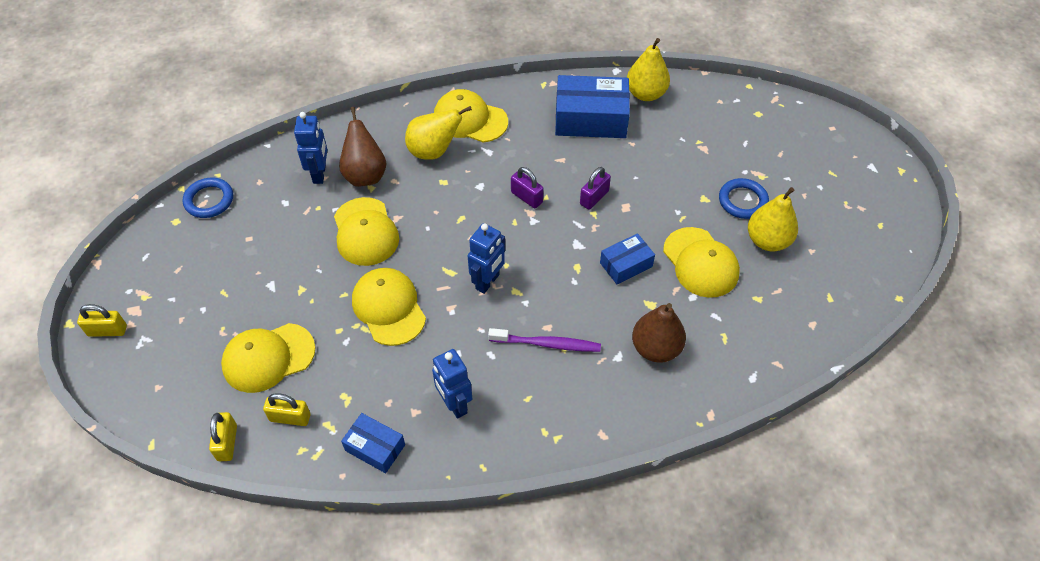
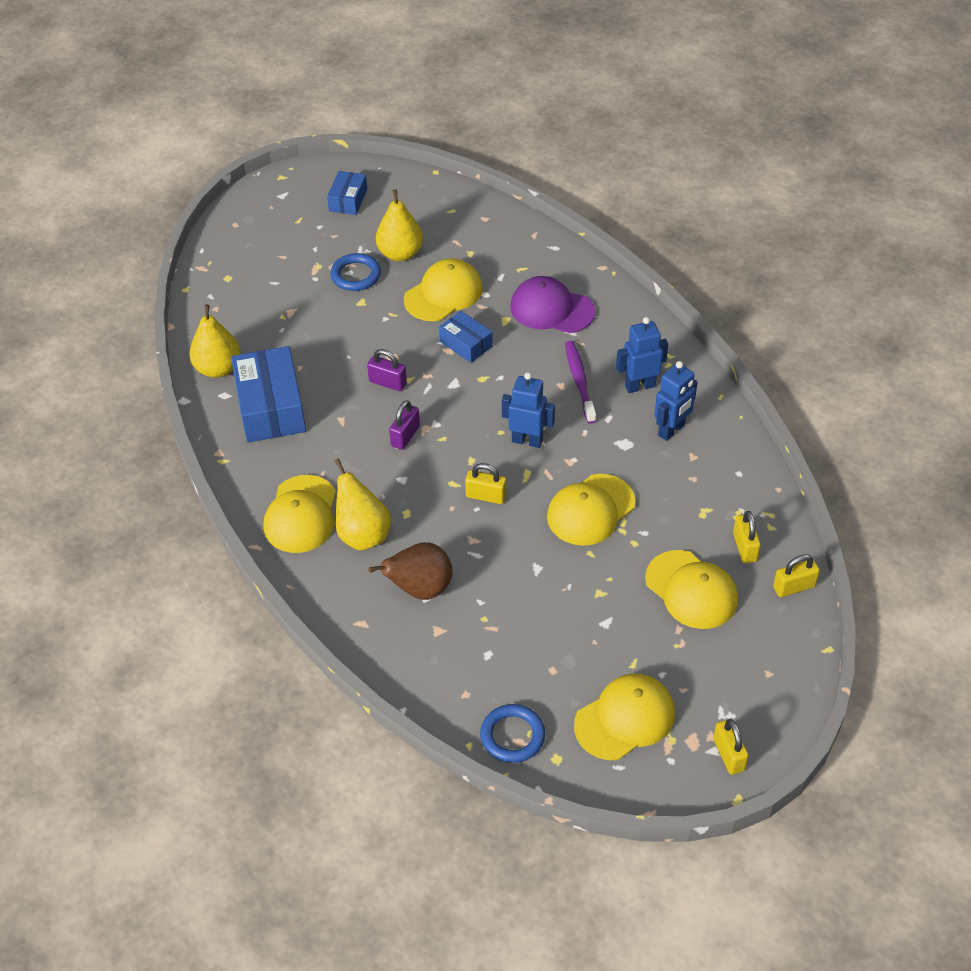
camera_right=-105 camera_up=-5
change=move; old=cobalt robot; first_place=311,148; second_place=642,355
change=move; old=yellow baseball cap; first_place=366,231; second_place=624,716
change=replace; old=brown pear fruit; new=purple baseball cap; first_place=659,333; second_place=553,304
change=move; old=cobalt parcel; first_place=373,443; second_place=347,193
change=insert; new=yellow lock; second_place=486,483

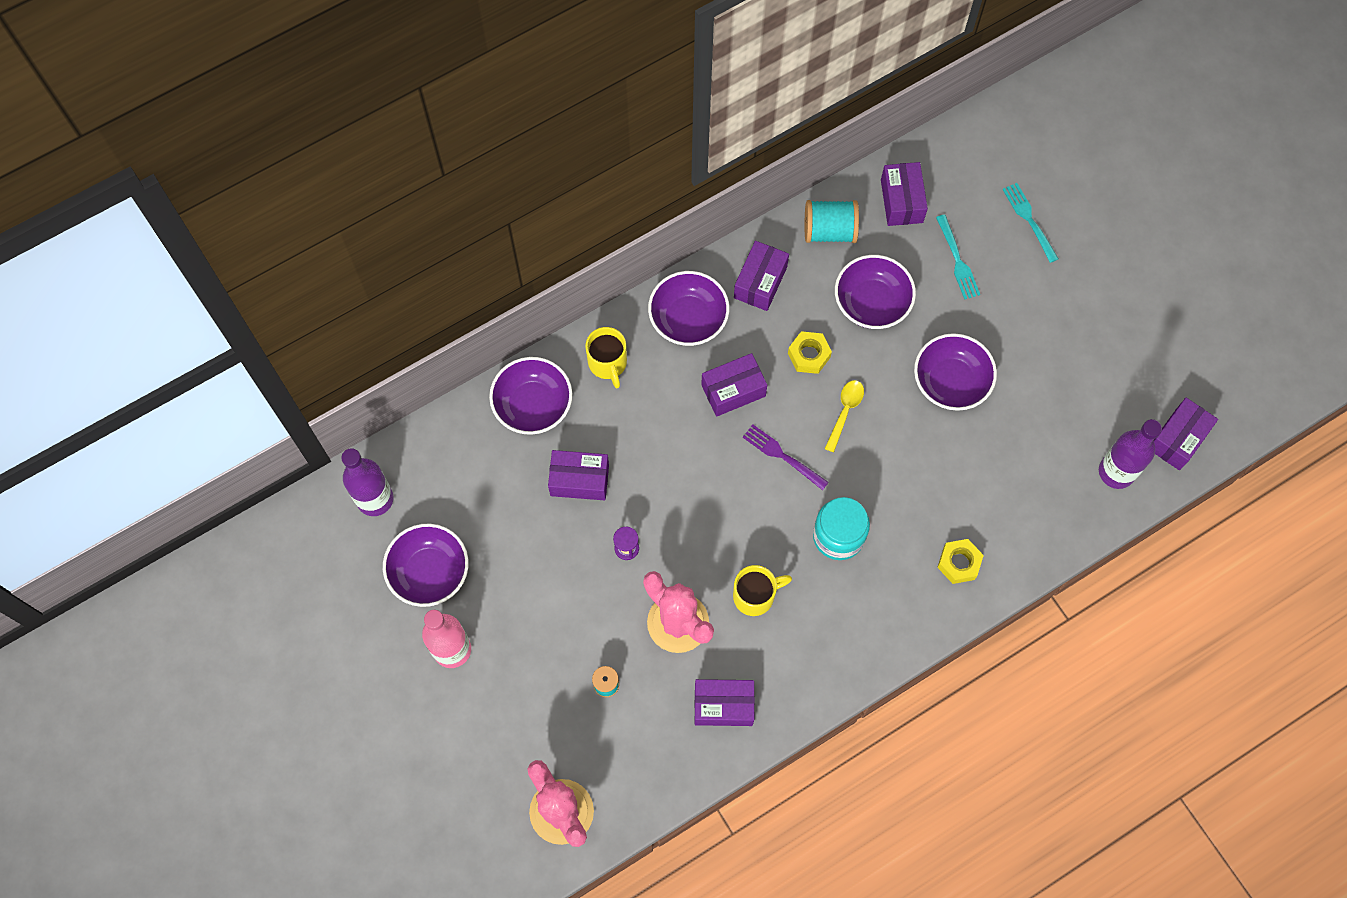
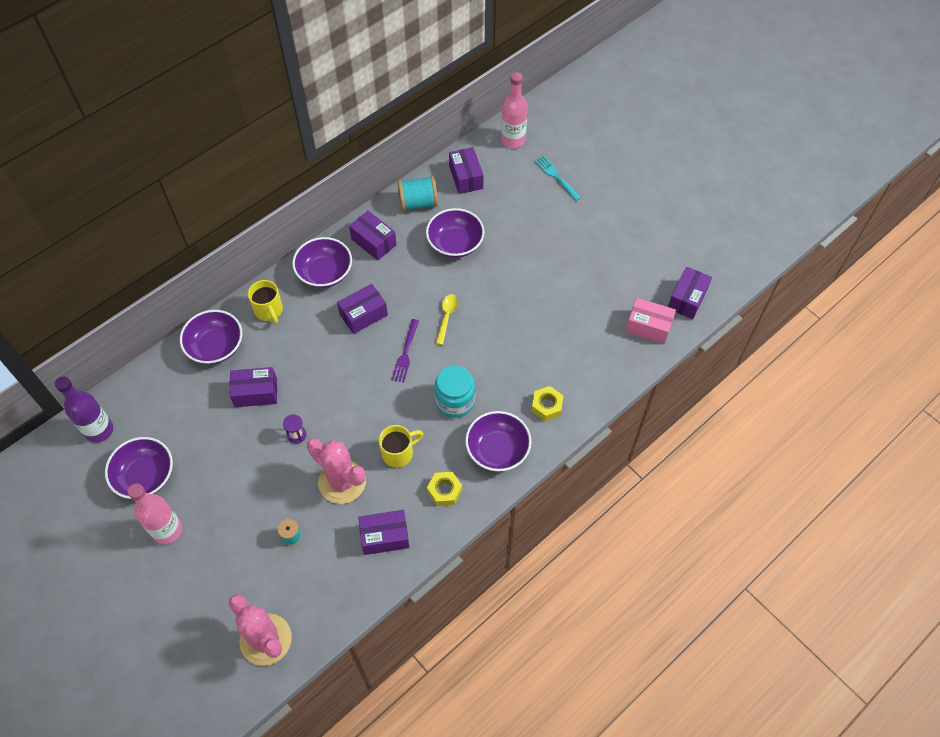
camera_right=-10 camera_up=-10
change=delete; old=turquoise dinner fork; first_place=958,257
change=rotate; old=purple parcel; first_place=761,276; second_place=373,235; degrees=-60
change=move; old=yellow hex nut; first_place=810,352; second_place=444,489
change=move; old=purple serving bowl; first_place=955,372; second_place=498,441
change=replace; old=purple flask; new=rose-pink parcel; first_place=1130,454; second_place=651,321
change=rotate; old=purple dinner fork; first_place=786,457; second_place=405,351; degrees=-105
change=insert; new=rose-pink flask; second_place=514,110

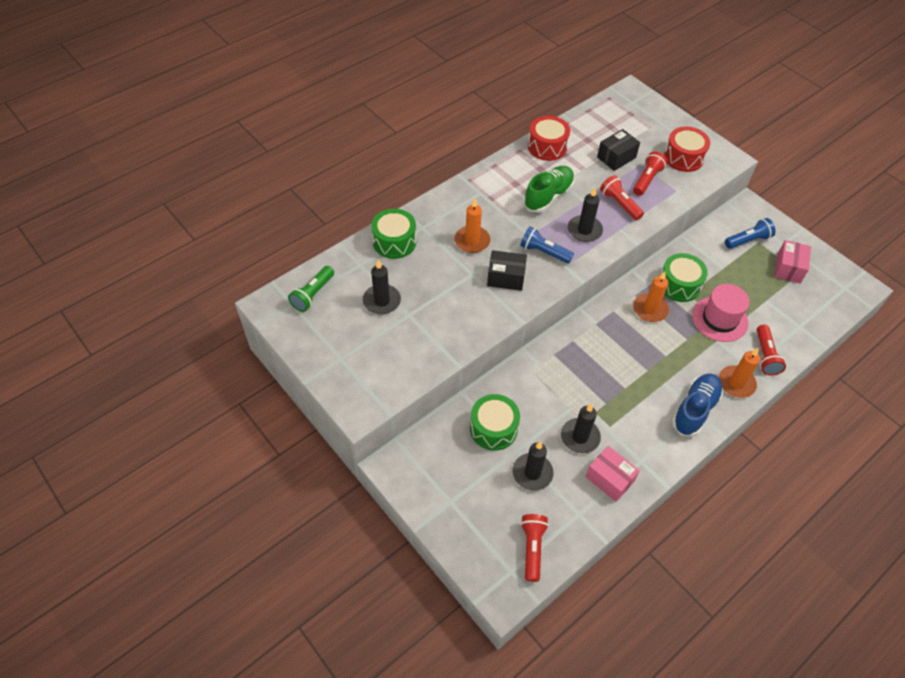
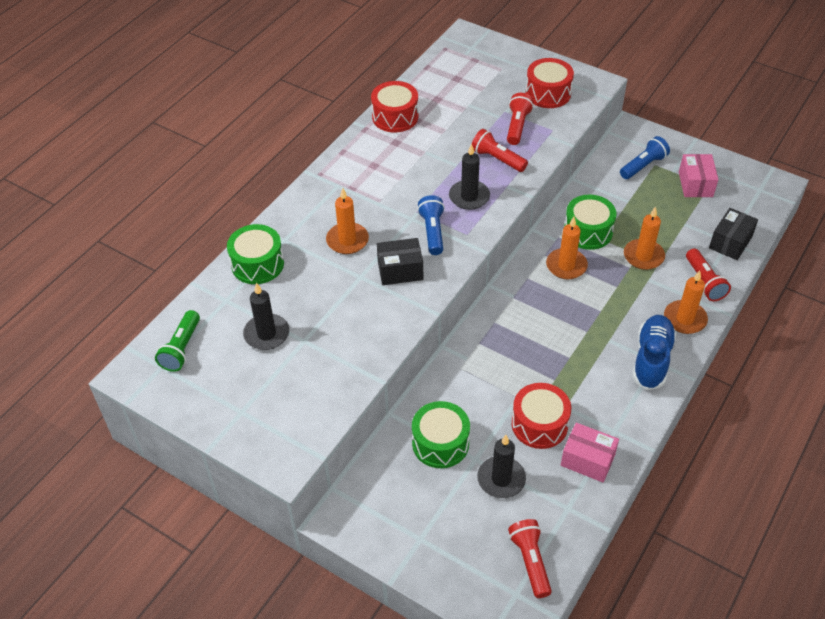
camera_right=-15 camera_up=-5
change=move; old=jet-black parcel; first_place=618,150; second_place=733,234
change=delete; old=leaf-green lace-up shoe; first_place=549,189
change=rotate; old=cobalt torch; first_place=547,245; second_place=431,225; degrees=75
change=replace; old=rose-pink hat; new=bright orange candle; first_place=721,313; second_place=644,238
change=replace; old=jet-black candle; new=crimson toy drum; first_place=581,428; second_place=541,416

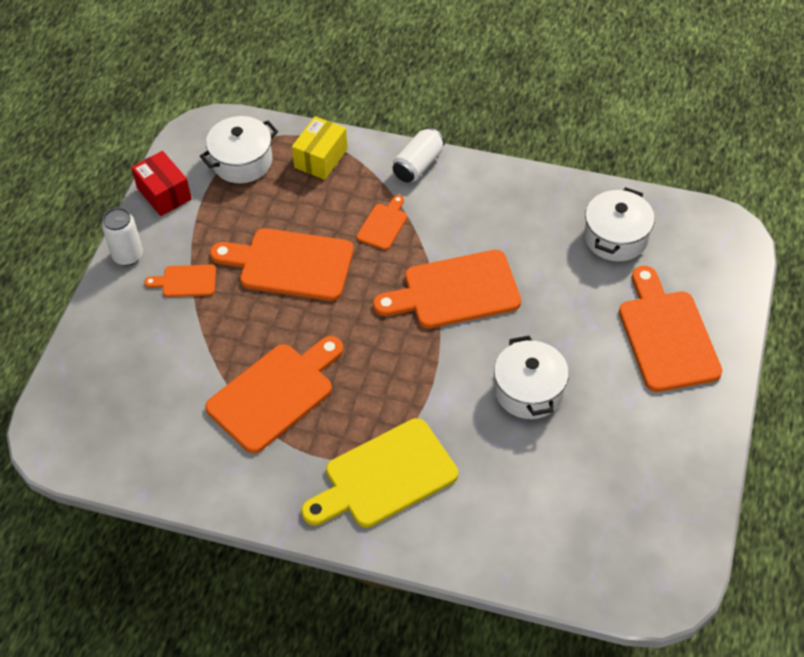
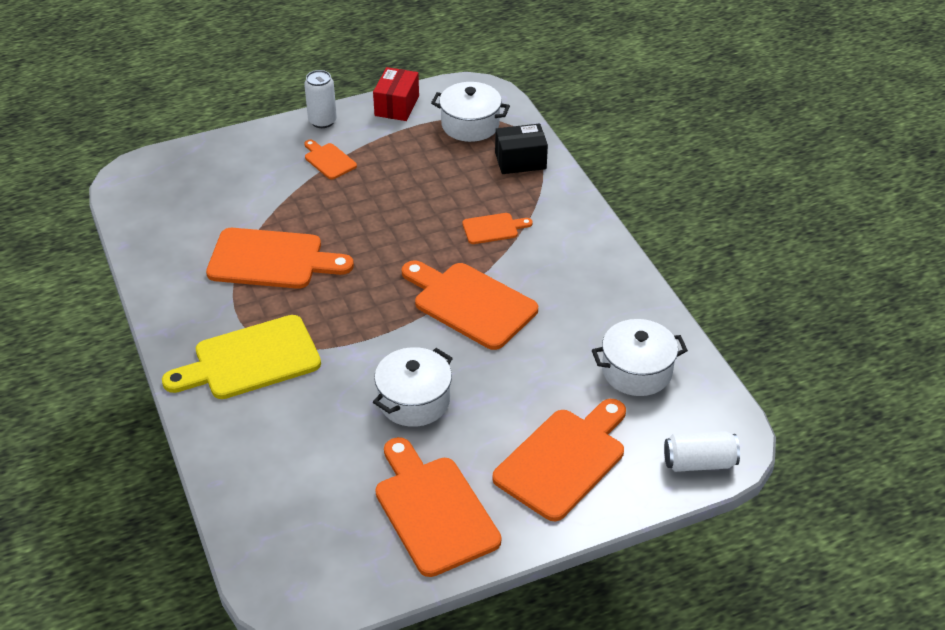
camera_right=50 camera_up=-10
change=recolor; old=yellow parcel; new=jet-black parcel; first_place=320,148; second_place=521,148
change=move; old=pure white soda can; first_place=419,155; second_place=702,451
change=move; old=bright orange bread board; first_place=282,264; second_place=438,507
change=rotate; old=yellow bread board; first_place=379,473; second_place=241,357; degrees=-45

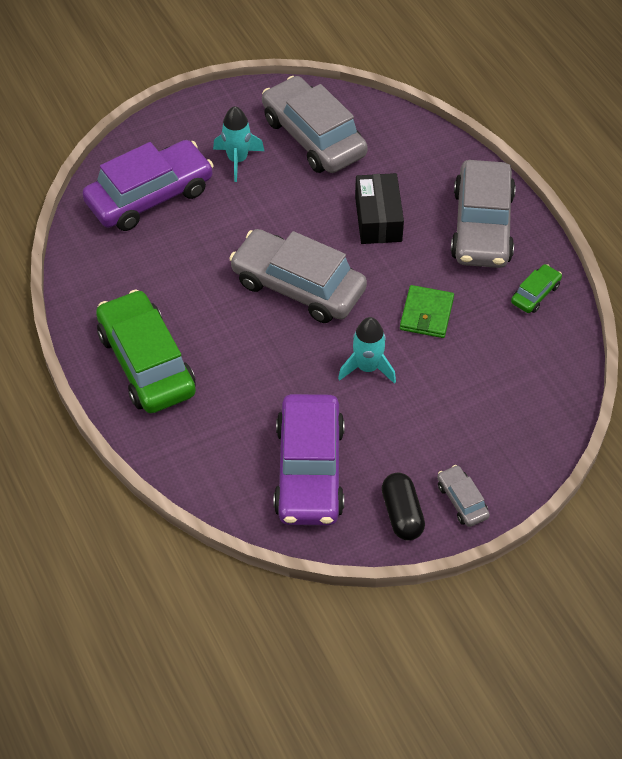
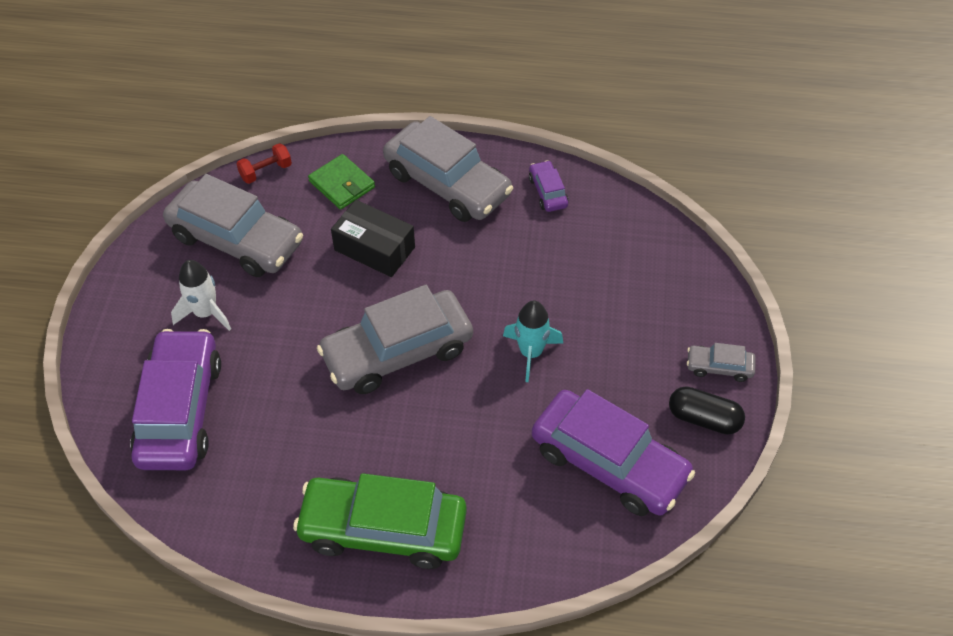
camera_right=-55 camera_up=0
change=rotate; old=grey car; first_place=315,124; second_place=233,225; degrees=-150
change=recolor; old=turquoise toy rocket; new=pure white toy rocket; first_place=238,144; second_place=201,295
change=recolor; old=leaf-green car; new=purple car; first_place=536,288; second_place=549,186
change=move; old=leaf-green wallet; first_place=427,311; second_place=341,182
change=insert; new=crimson hand weight; second_place=264,163

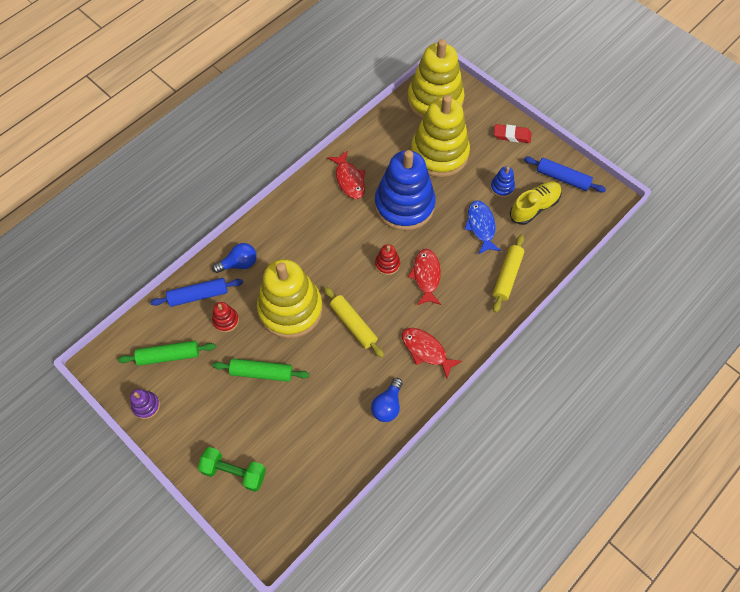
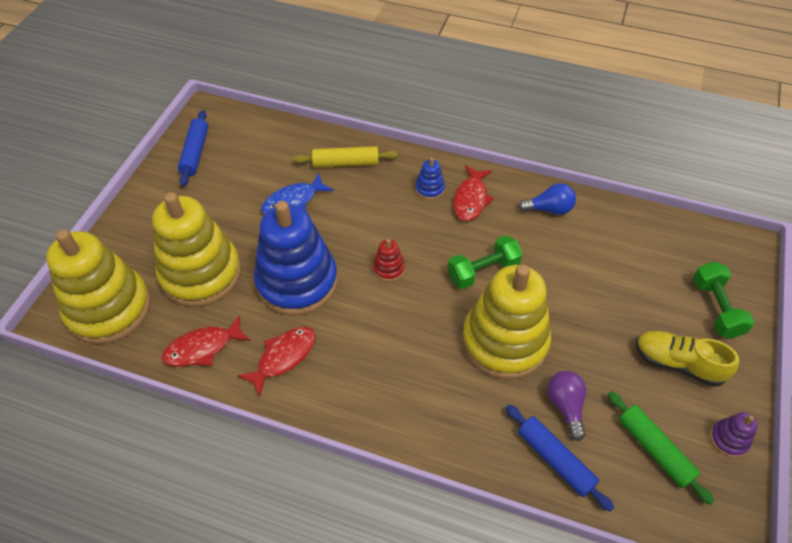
camera_right=-115 camera_up=-10
change=delete; old=crimson gum eraser; first_place=512,133
change=move; old=cobalt stacking toy; first_place=502,182; second_place=430,179
change=move; old=yellow lace-up shoe; first_place=536,203; second_place=687,359
change=delete; old=cobalt lightbulb; first_place=234,258
change=move; old=crimson fish figure; first_place=424,277; second_place=206,341
change=replace; old=yellow rolling pin; new=leaf-green hand weight; first_place=354,322; second_place=485,262
change=replace; old=crimson stacking toy; new=purple lightbulb; first_place=225,317; second_place=566,406
change=delete; old=leaf-green rolling pin; first_place=260,370

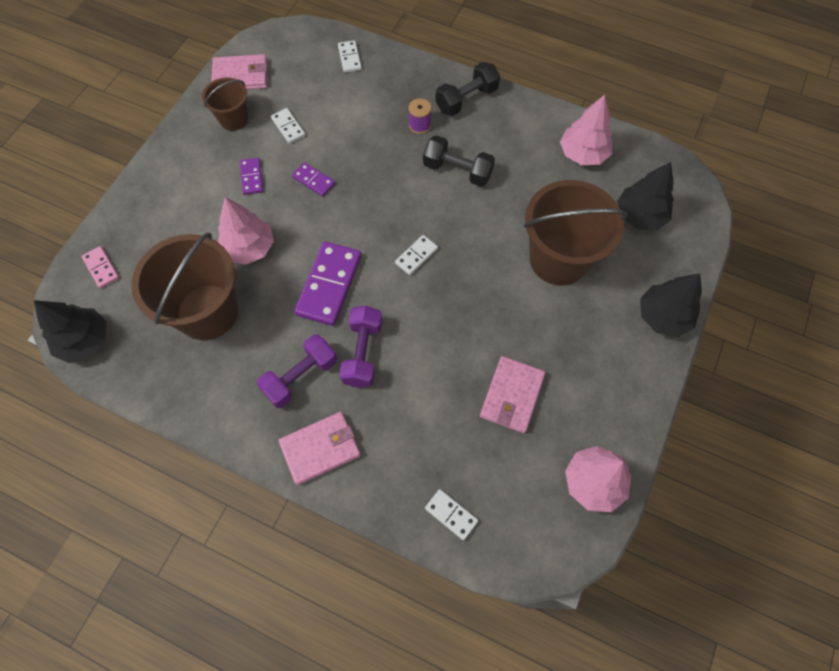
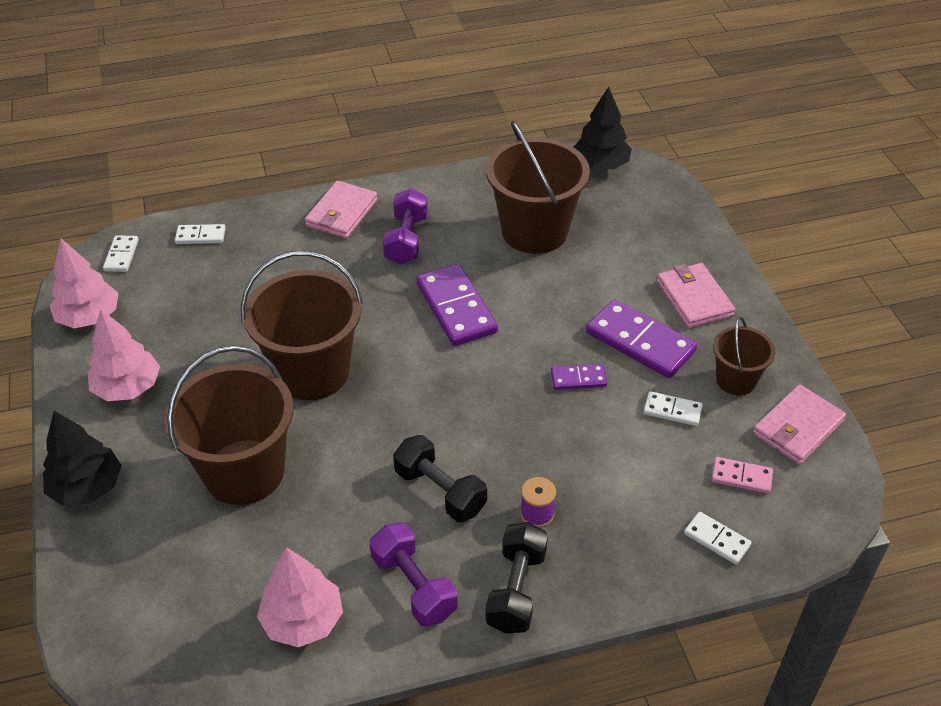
camera_right=140 camera_up=-20
change=rotate; old=jet-black hand weight; first_place=459,161; second_place=440,478; degrees=60
change=resize; old=purple domino; first_place=251,176; second_place=641,338; factor=1.94
change=delete; old=jet-black tree; first_place=645,196
change=move; old=rose-pink tree; first_place=246,231; second_place=124,355
change=move; old=pure white domino; first_place=416,255; second_place=121,253
change=move; old=rose-pink domino; first_place=100,267; second_place=742,475
change=move; old=purple hand weight; first_place=360,347; second_place=413,574
change=move; old=rose-pink wallet; first_place=512,394; second_place=696,295
change=insert; new=brown bucket; second_place=302,326

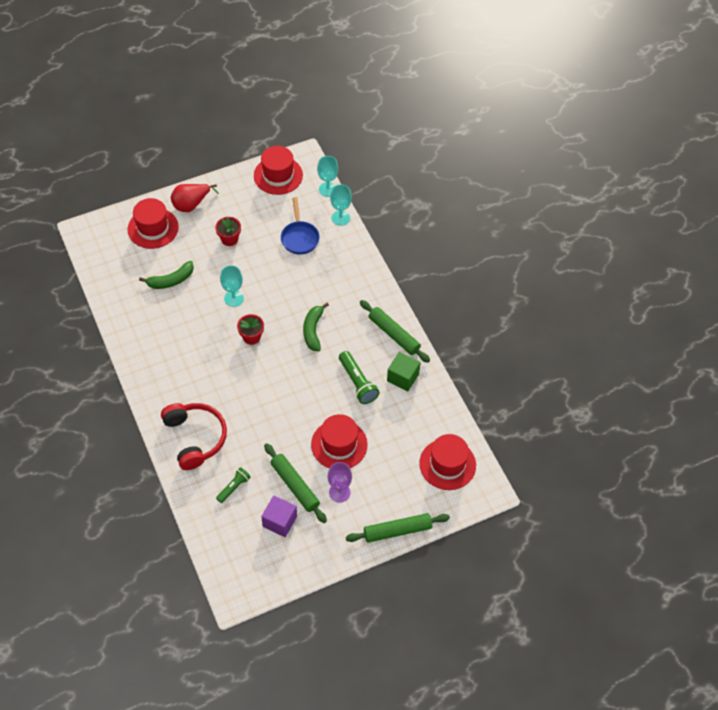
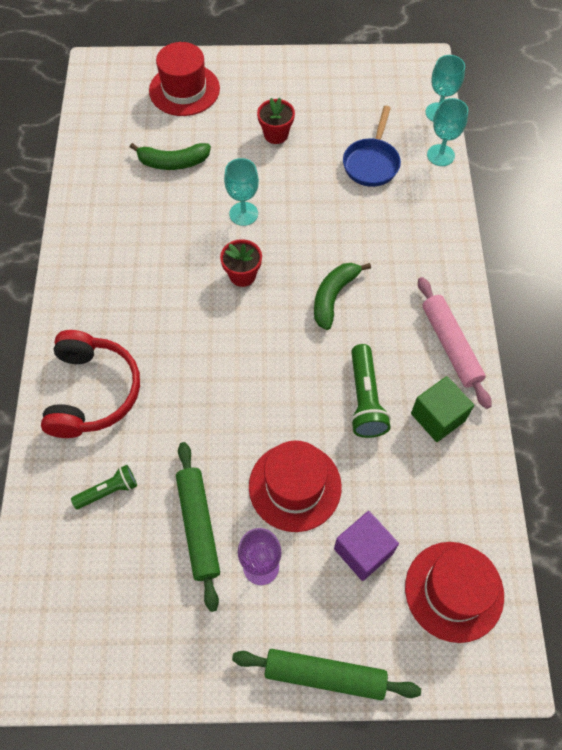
camera_right=25 camera_up=5
change=delete; old=crimson hat; first_place=278,170
change=delete; old=crimson pear fruit; first_place=195,198
change=recolor; old=leaf-green rolling pin; new=rose-pink rolling pin; first_place=395,331; second_place=455,343
change=move; old=purple solid cube; first_place=279,516; second_place=366,546

